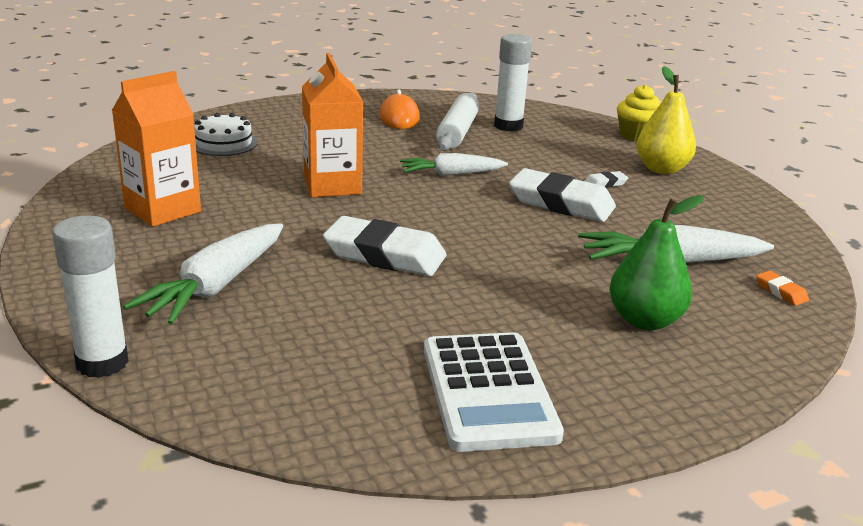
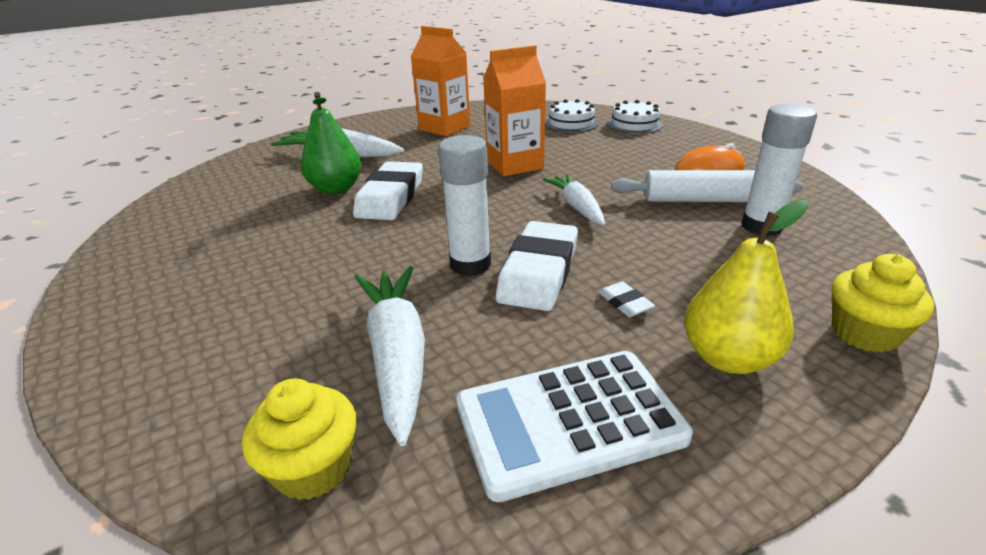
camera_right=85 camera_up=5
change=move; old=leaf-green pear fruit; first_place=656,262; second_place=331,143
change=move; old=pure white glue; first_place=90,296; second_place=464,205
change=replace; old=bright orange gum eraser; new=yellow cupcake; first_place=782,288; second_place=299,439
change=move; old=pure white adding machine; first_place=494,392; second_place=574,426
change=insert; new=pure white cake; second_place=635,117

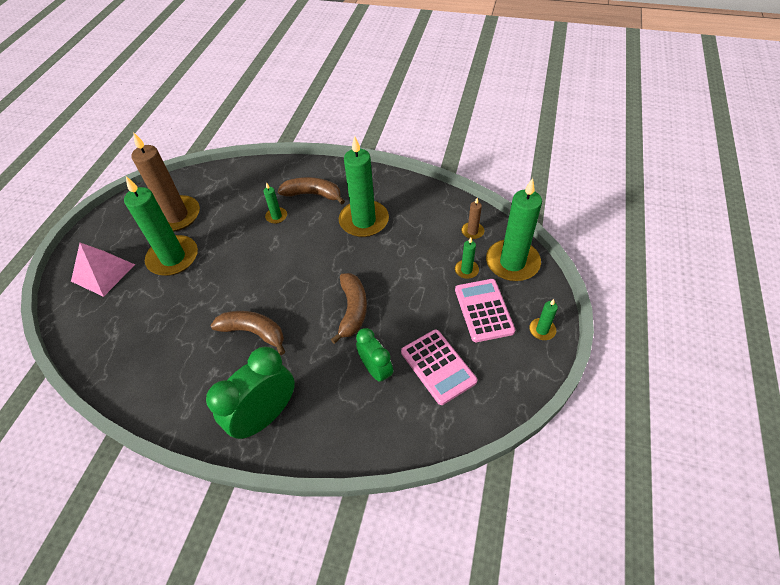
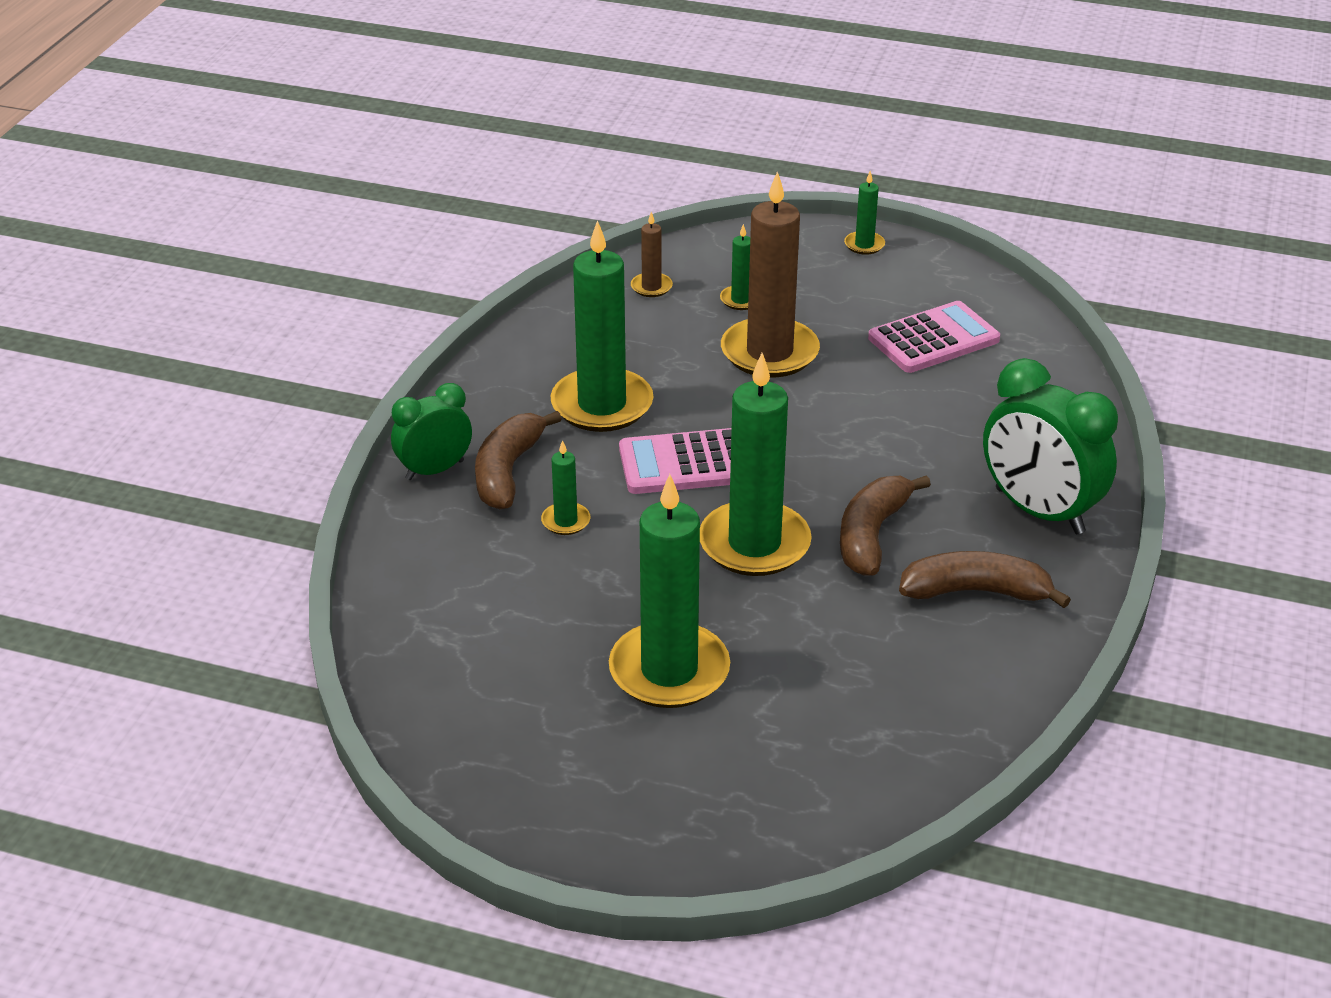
camera_right=-90 camera_up=-15
change=move; old=brown candle; first_place=165,182; second_place=770,274
change=move; old=leaf-green candle; first_place=514,229; second_place=756,464
change=delete; old=rose-pink pyramid; first_place=103,270
change=move; old=brown banana fruit; first_place=349,308; second_place=985,579
change=move; old=rose-pink adding machine; first_place=485,310; second_place=675,461
change=move; old=leaf-green clock; first_place=374,356; second_place=431,431

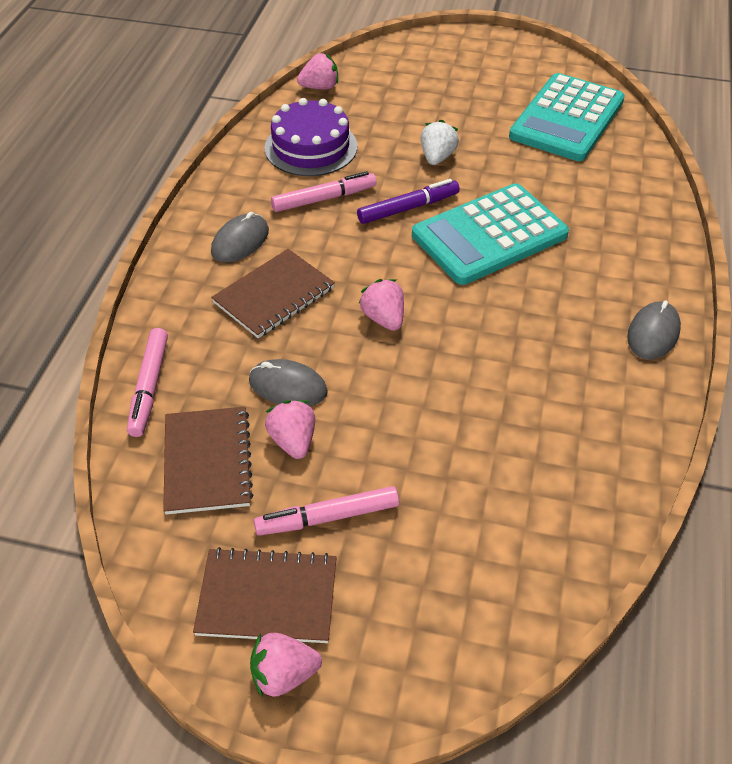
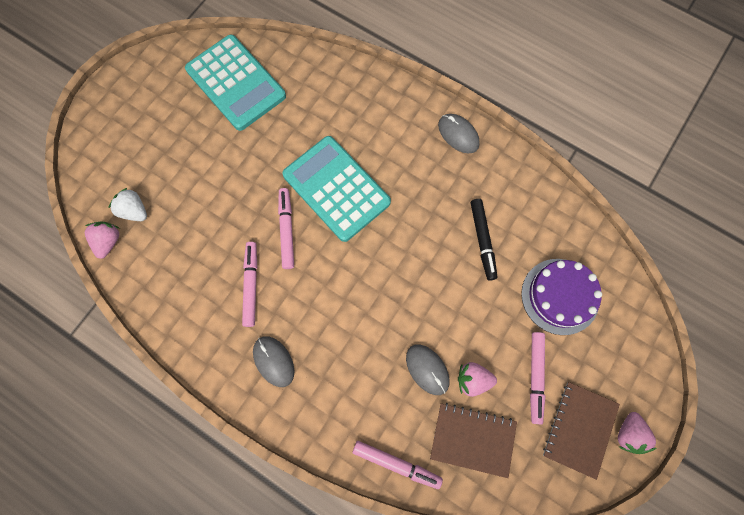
camera_right=-70 camera_up=25
change=move; old=purple cake; first_place=310,137; second_place=561,297
change=move; old=pure white berry; first_place=440,142; second_place=127,204
change=recolor; old=purple marker pen; new=rose-pink marker pen; first_place=408,201; second_place=286,228
change=rotate; old=turquoise adding machine; first_place=490,234; second_place=336,189; degrees=150
change=delete; old=brown notepad; first_place=273,293
change=delete; old=rose-pink berry; first_place=381,305
change=rotate; old=grey mouse; first_place=288,382; second_place=428,369; degrees=-75
change=insert; new=jet-black marker pen; second_place=484,240

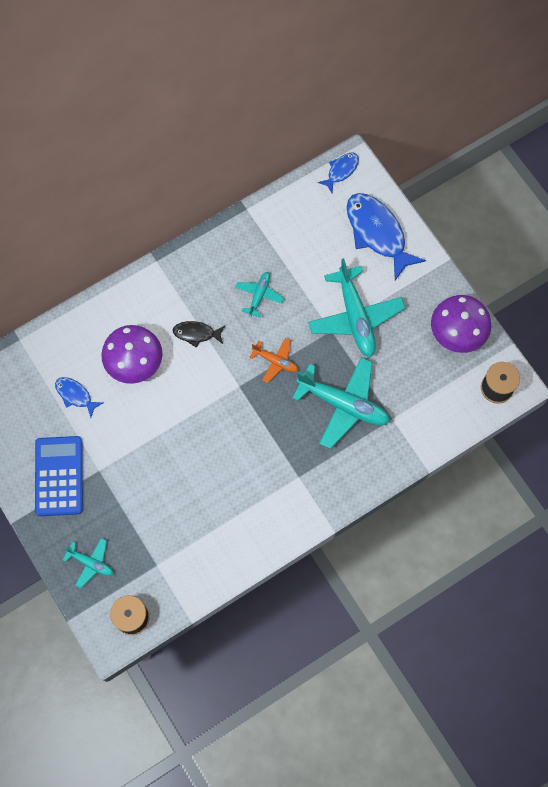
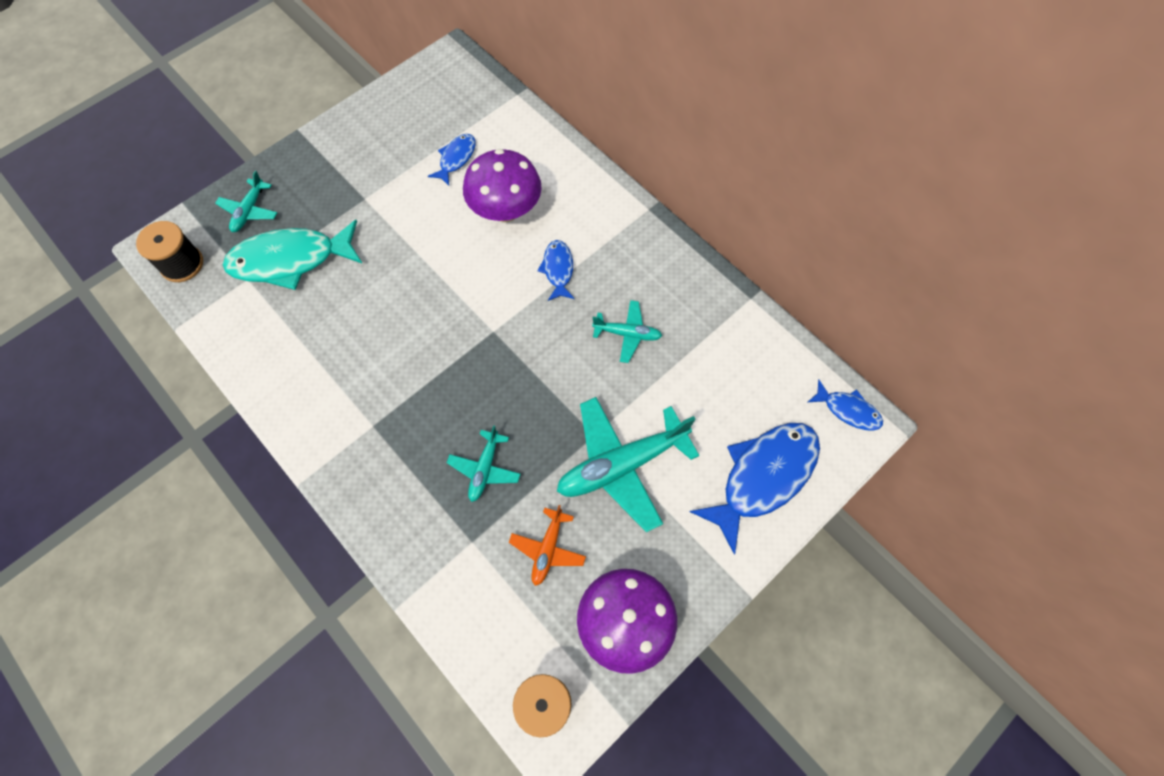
camera_right=80 camera_up=-5
change=recolor; old=jet-black fish figure; new=cobalt fish figure; first_place=199,334; second_place=556,270
change=move; old=bright orange aeroplane; first_place=273,360; second_place=547,545
change=resize; old=turquoise aeroplane; first_place=341,403; second_place=484,463; factor=0.51
change=delete; old=cobalt adding machine; first_place=59,476
change=insert; new=turquoise fish figure; second_place=293,255

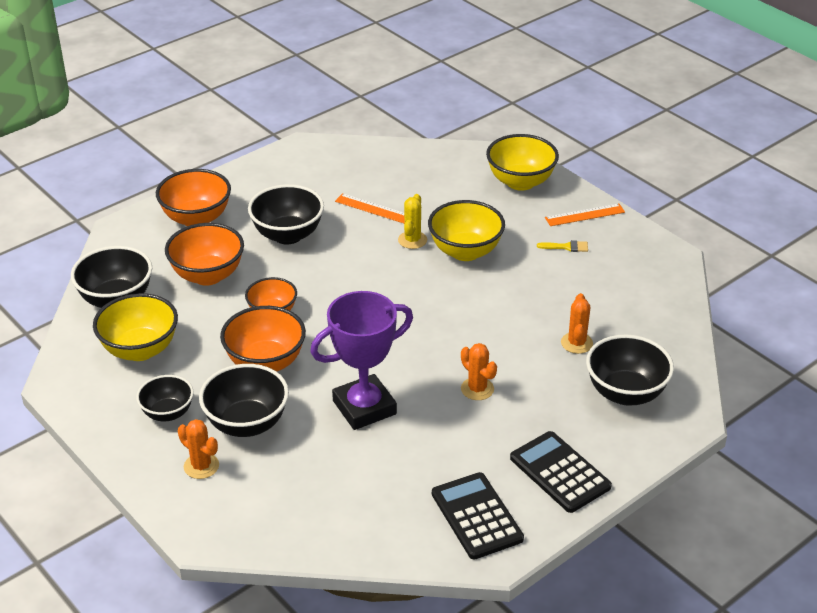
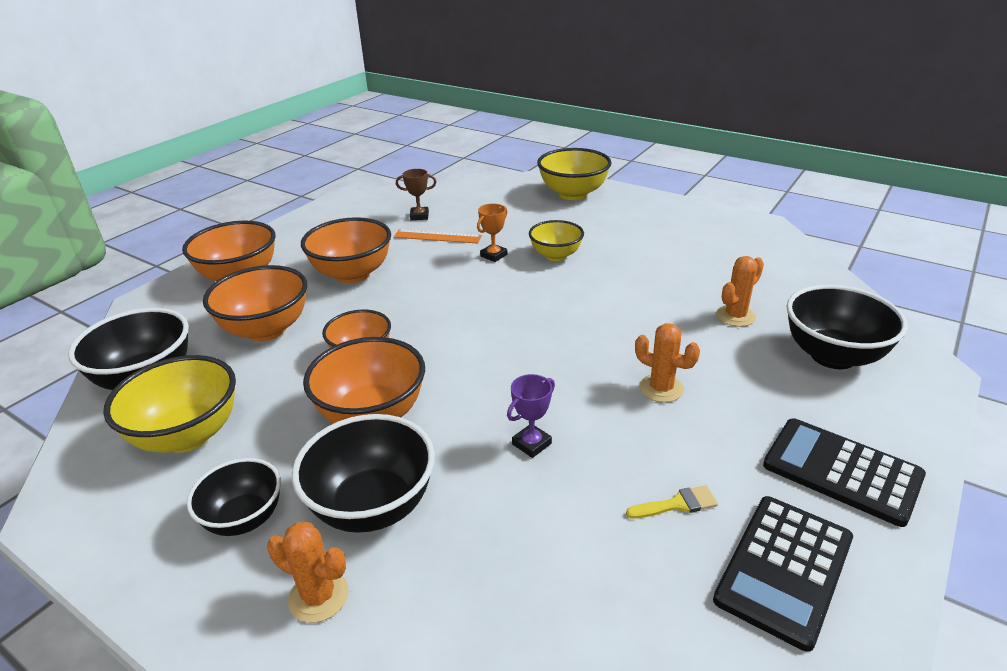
camera_right=-15 camera_up=-5
change=recolor; old=jet-black serving bowl; new=bright orange serving bowl; first_place=286,214; second_place=346,250
change=replace; old=yellow cactus; new=bright orange prize cup; first_place=412,221; second_place=492,232
change=resize; old=yellow serving bowl; first_place=466,230; second_place=556,240; factor=0.64
change=delete; old=bright orange straightedge; first_place=585,215
change=move; old=yellow paintbrush; first_place=562,246; second_place=672,502
change=resize; old=purple prize cup; first_place=361,360; second_place=531,416; factor=0.42
change=rotate; old=bright orange cactus; first_place=577,323; second_place=740,291; degrees=60
change=rotate; old=jet-black adding machine; first_place=478,515; second_place=783,574; degrees=-105
change=insert; new=brown prize cup; second_place=416,194

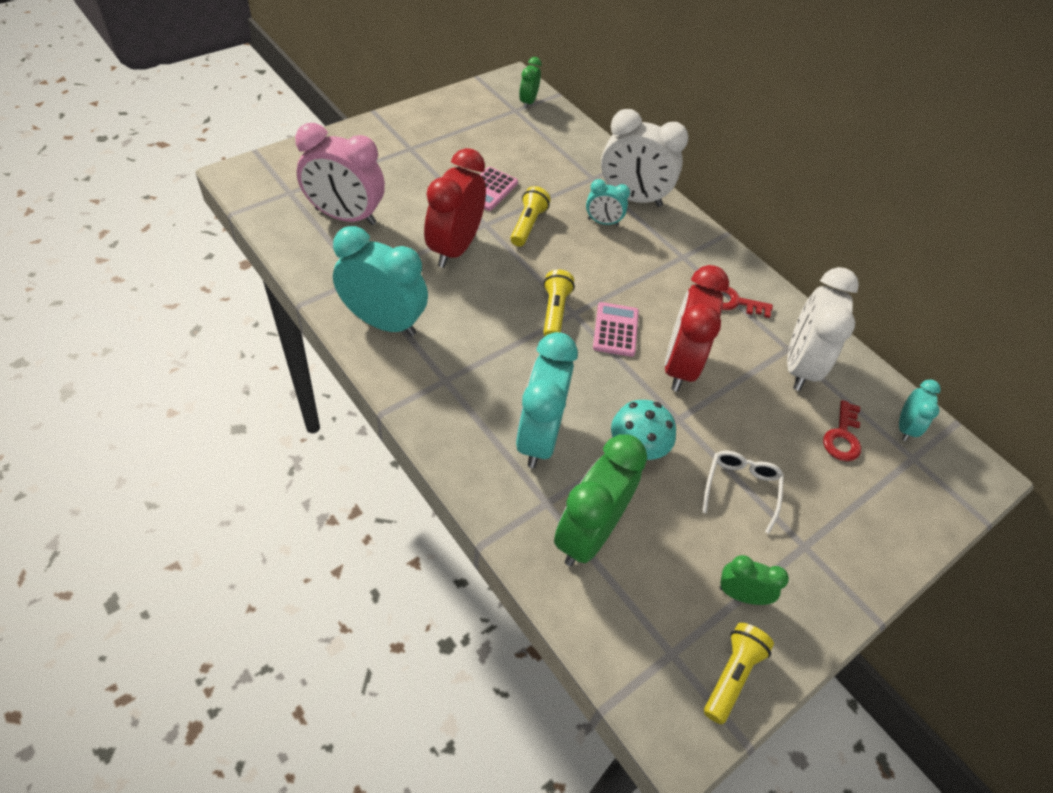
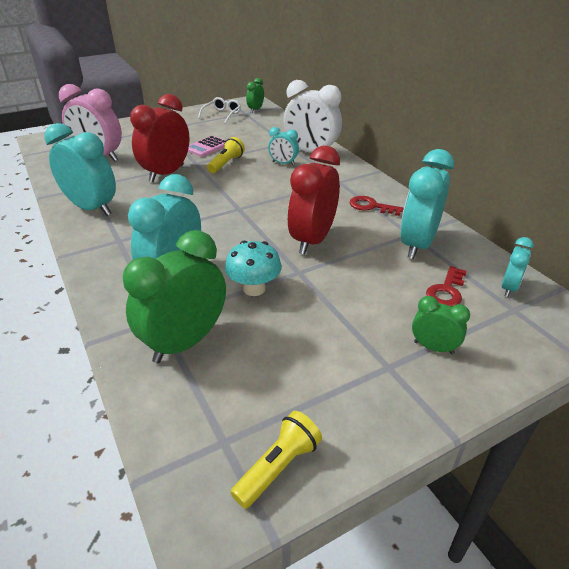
camera_right=15 camera_up=-15
change=recolor; old=pure white clock; new=turquoise clock; first_place=823,329; second_place=427,204
change=delete; old=yellow torch; first_place=559,302
change=delete; old=rose-pink adding machine; first_place=616,329
change=move; old=pure white spectacles; first_place=743,492; second_place=219,110
change=move; old=leaf-green clock; first_place=754,580; second_place=441,325

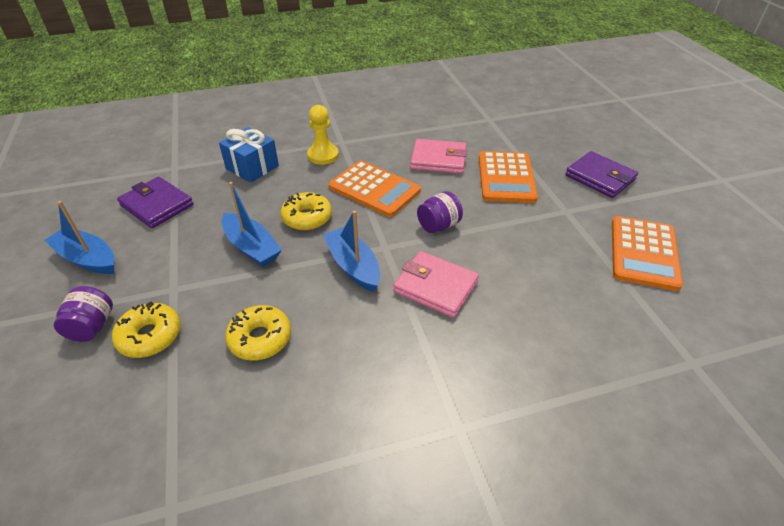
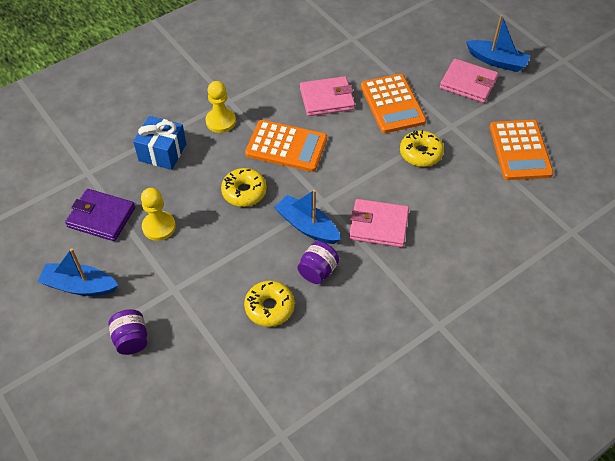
camera_right=-20 camera_up=10
change=recolor; old=purple wallet; new=rose-pink wallet; first_place=601,174; second_place=469,81
change=move; old=cobalt sailboat; first_place=252,224; second_place=498,43
change=move; old=purple jar; first_place=440,212; second_place=318,262
change=move; old=yellow doughnut; first_place=146,329; second_place=422,148
change=insert; new=yellow chess pawn; second_place=158,214

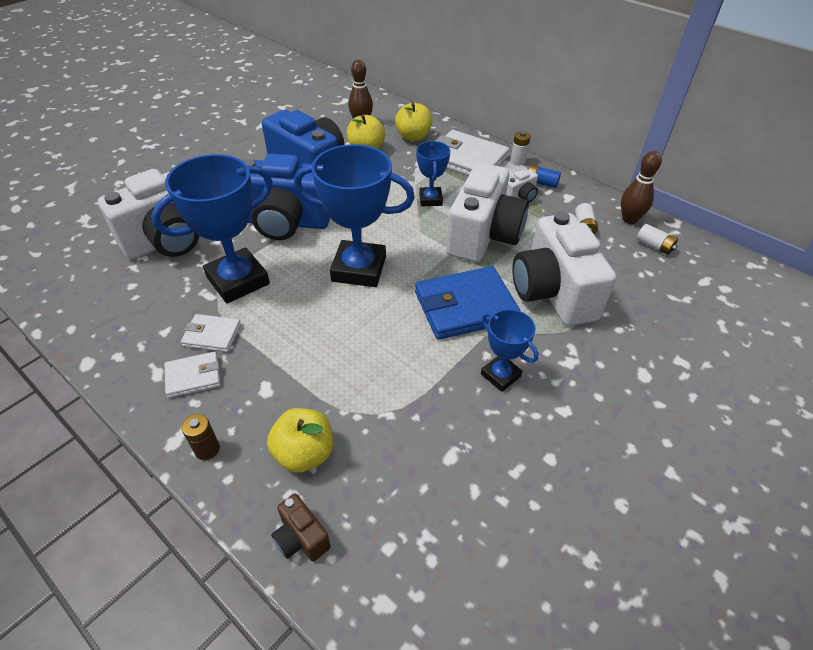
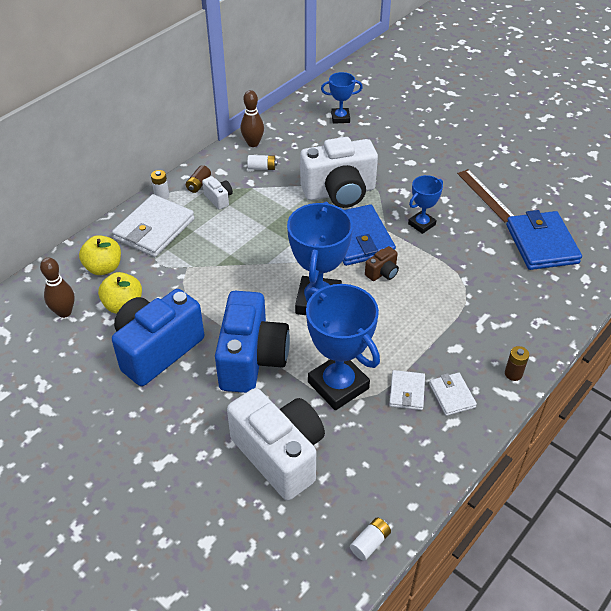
camera_right=-90 camera_up=0
change=move; old=cobalt prize cup; first_place=433,173; second_place=342,98
change=delete; old=pure white camera; first_place=487,212
change=recolor; old=cobalt AA battery; new=brown AA battery; first_place=545,176; second_place=198,179
change=move; old=pure white AA battery; first_place=657,239; second_place=370,539
change=delete; old=yellow toy apple; first_place=300,440
change=move; old=brown camera; first_place=301,527; second_place=382,263
change=insert; new=brown straightedge; second_place=485,195
change=insert; new=cobalt wallet; second_place=544,240

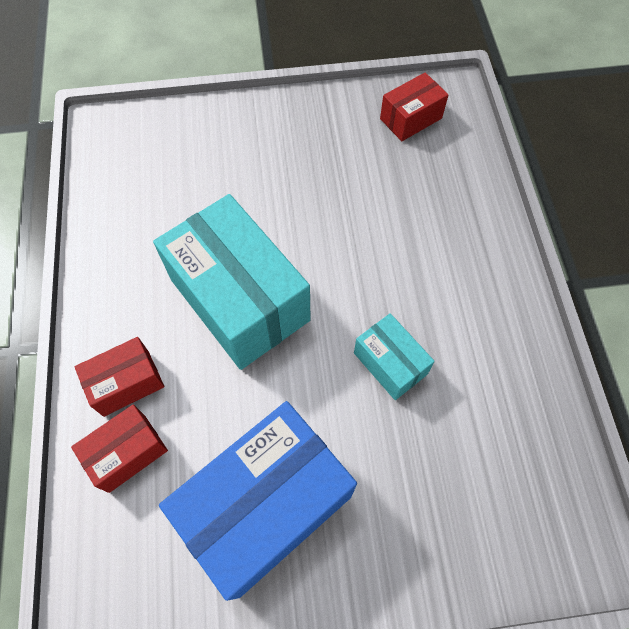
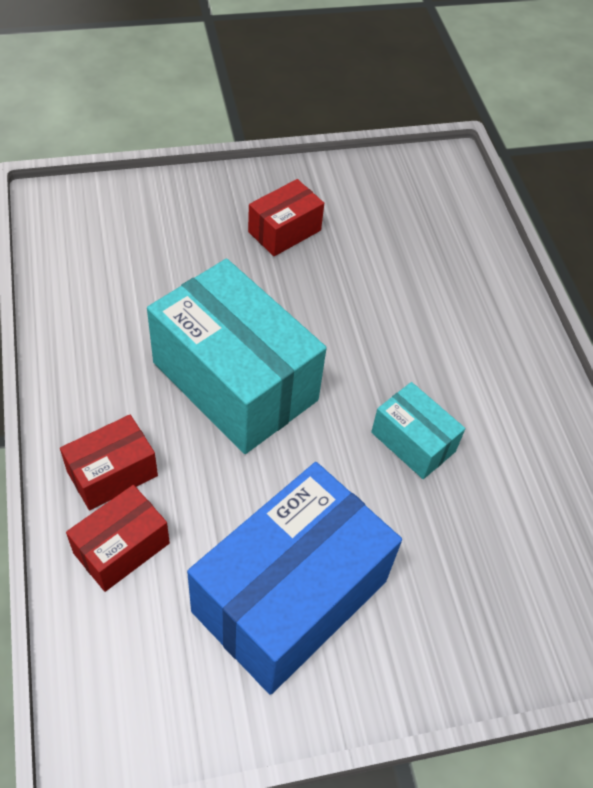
camera_right=-10 camera_up=-10
change=move; old=crimson parcel; first_place=414,106; second_place=286,217

